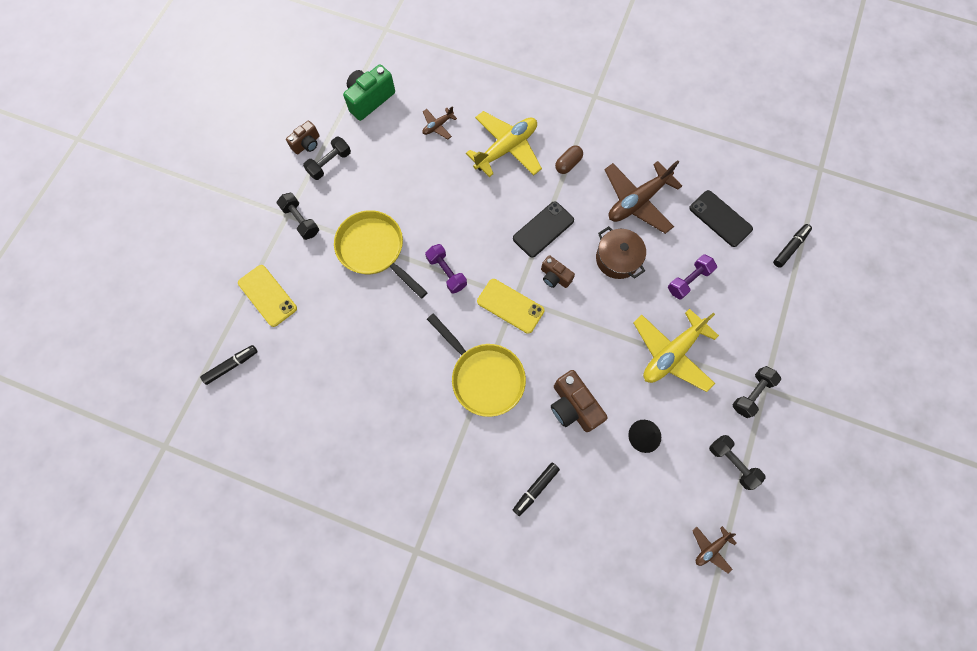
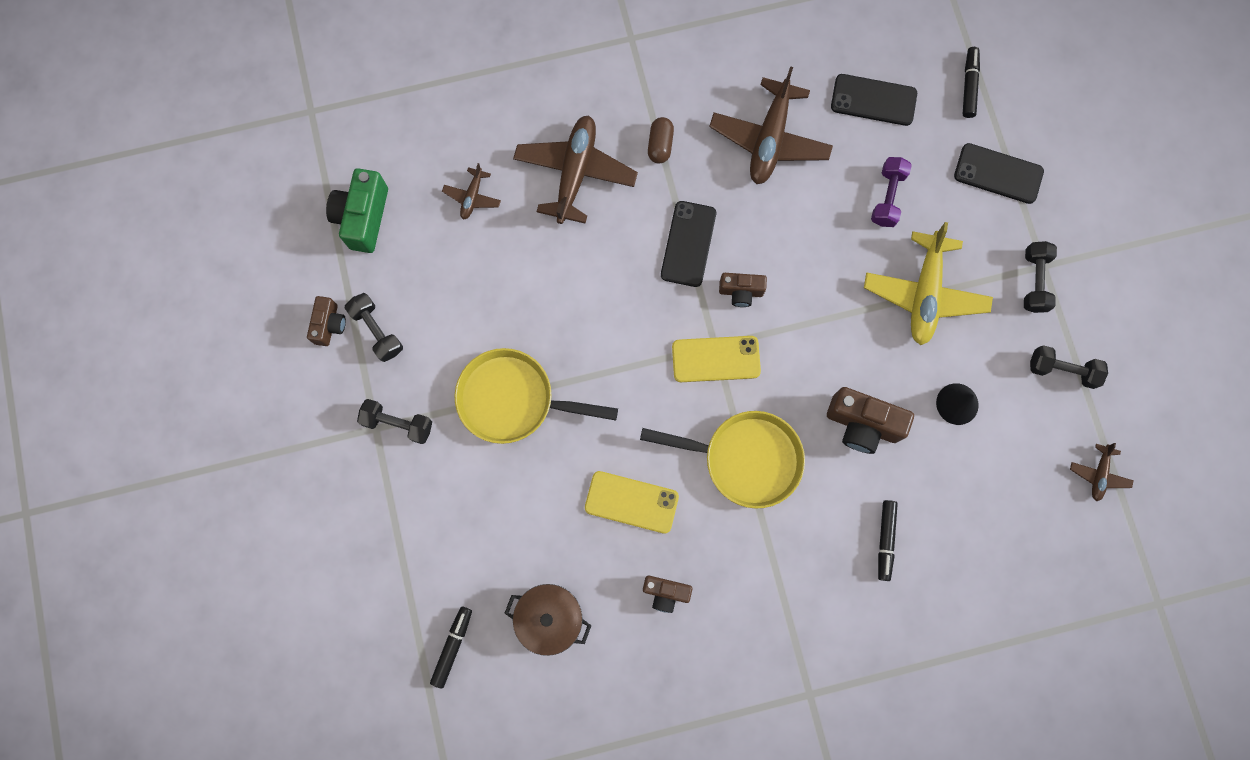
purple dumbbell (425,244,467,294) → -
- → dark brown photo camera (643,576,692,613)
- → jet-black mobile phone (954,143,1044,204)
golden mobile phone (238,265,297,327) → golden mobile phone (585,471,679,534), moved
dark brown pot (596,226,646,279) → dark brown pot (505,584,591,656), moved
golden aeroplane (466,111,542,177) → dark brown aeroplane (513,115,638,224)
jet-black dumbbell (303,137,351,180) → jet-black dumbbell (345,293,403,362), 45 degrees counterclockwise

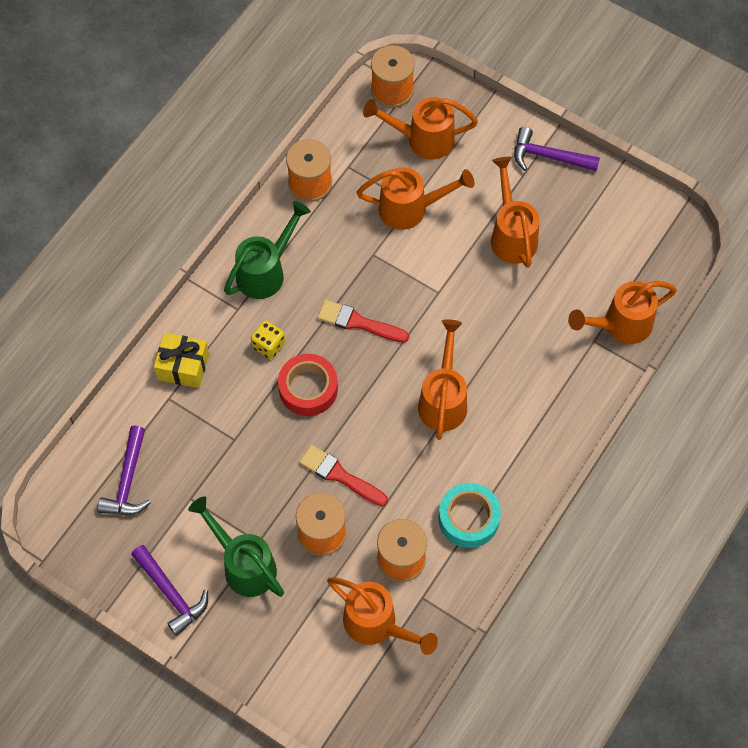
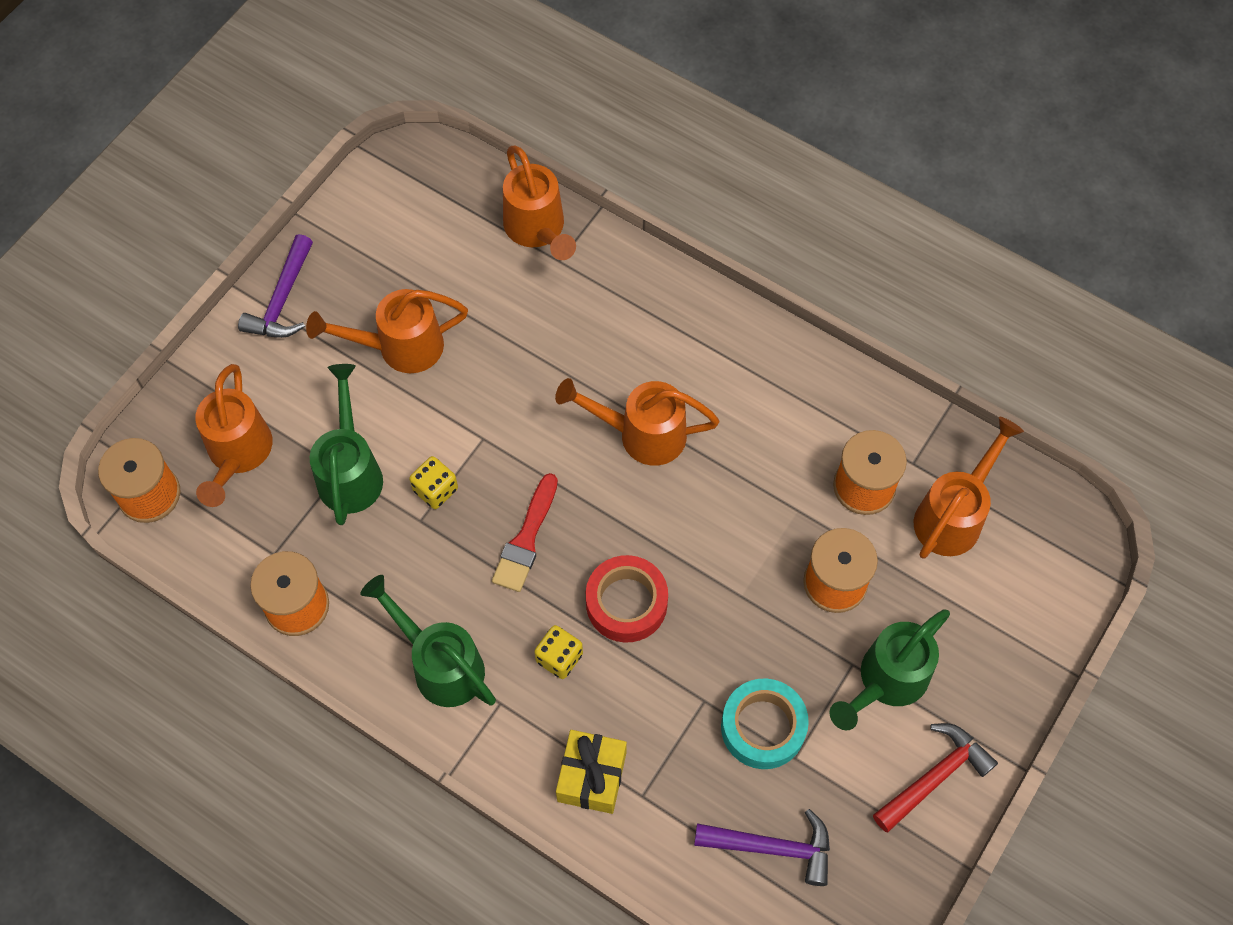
crimson brush (299,445,388,506) → -
- → golden die (409,456,458,509)
teal roll of tape (439,483,501,548) → teal roll of tape (721,678,809,769), moved
purple claw hammer (131,545,208,636) → crimson claw hammer (873,723,998,832)
orange watering pot (357,167,474,230) → emerald watering pot (310,364,383,525)

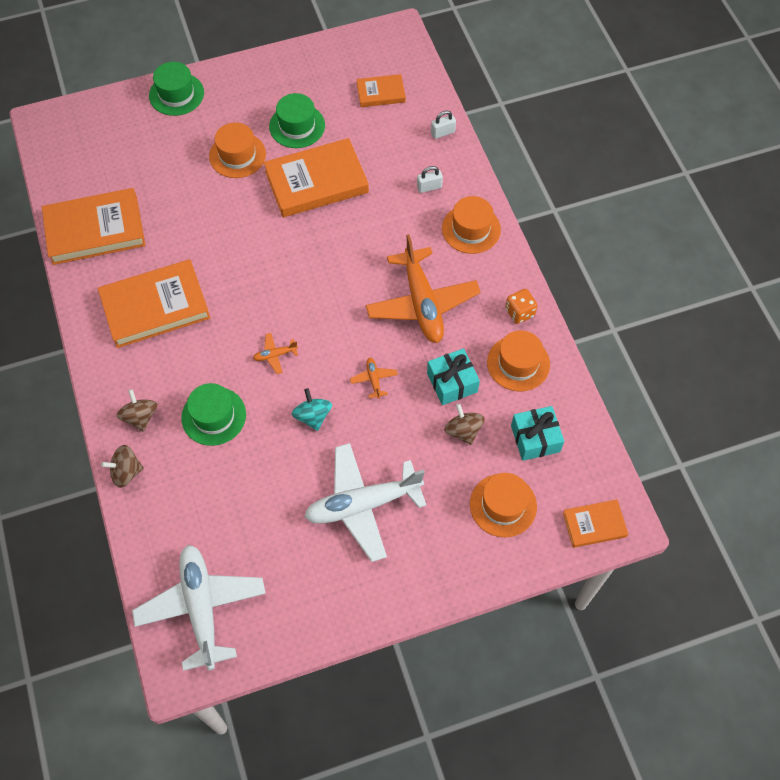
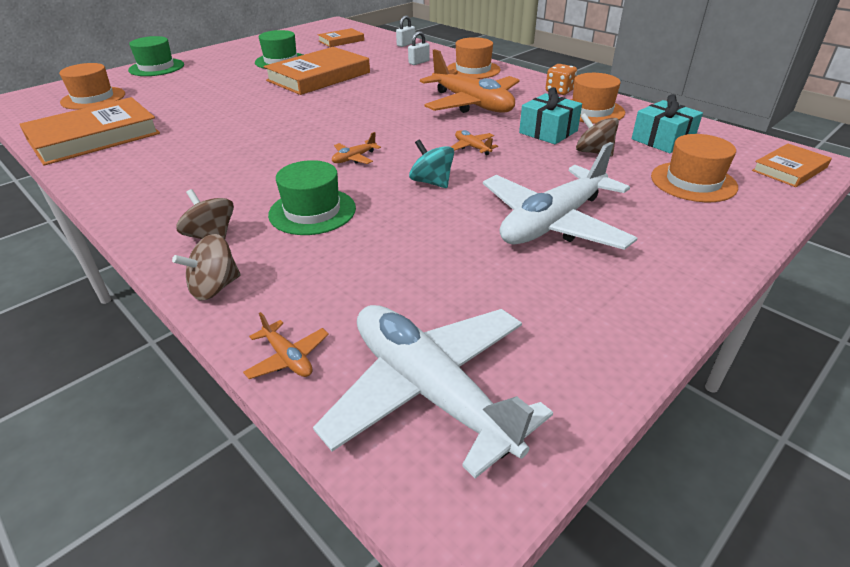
orange hardback (98,259,210,348) → -
- → orange aeroplane (243,312,329,379)
orange top hat (209,122,266,178) → orange top hat (59,63,125,110), moved

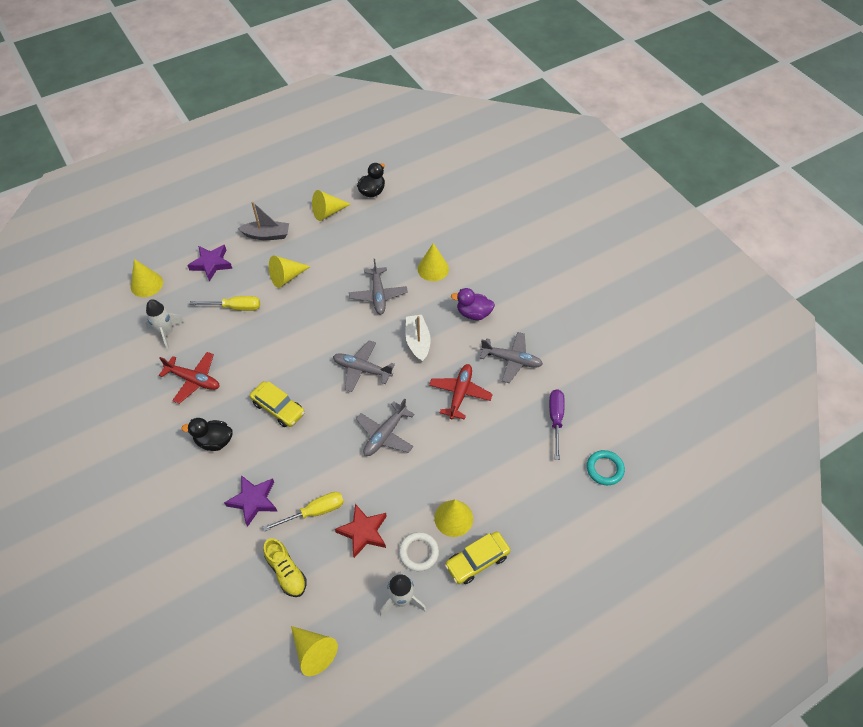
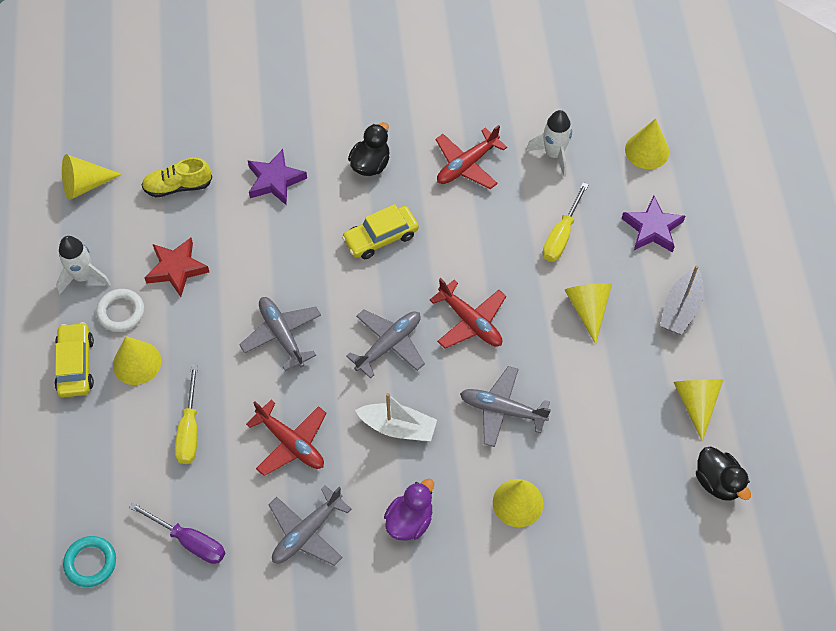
- → crimson aeroplane (430,278,506,349)
golden hand screwdriver (263,492,344,532) → golden hand screwdriver (175,365,198,464), moved

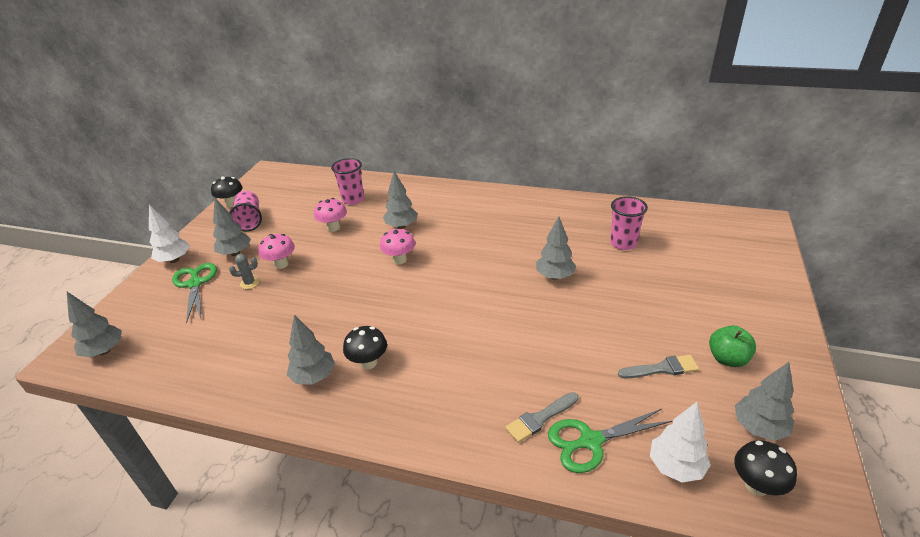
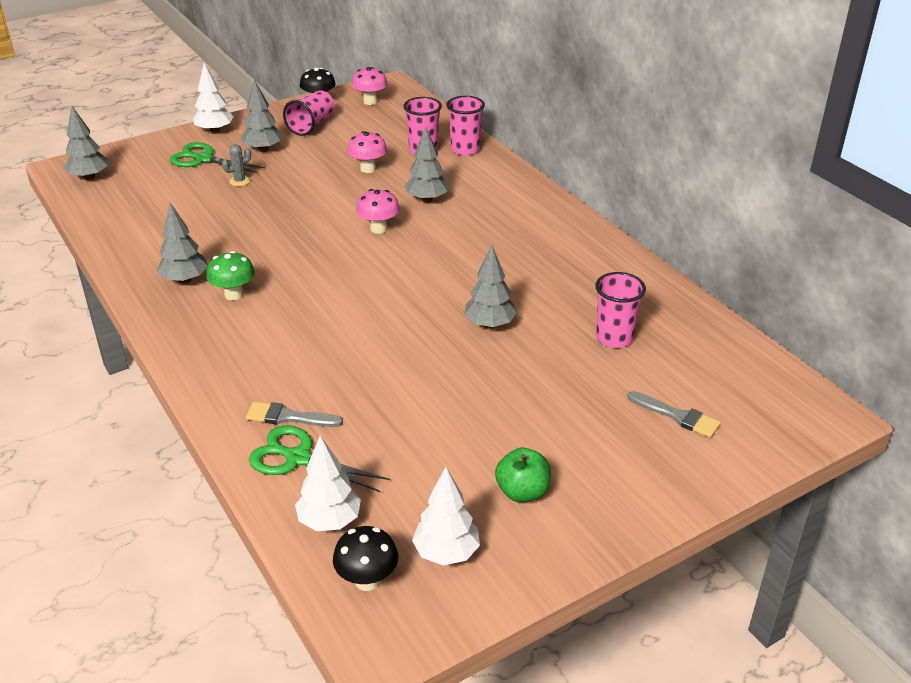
- → pink cup (446,96,485,155)
pink mushroom (258,234,295,269) → pink mushroom (352,67,387,105), moved
grey brush (618,355,699,378) → grey brush (627,391,721,438), moved
jet-black mushroom (343,326,387,369) → emerald mushroom (206,251,255,300)
grey toy tree (735,362,794,441) → snow-white toy tree (412,467,480,566)
emerald scissors (172,263,217,324) → emerald scissors (169,142,265,173), 90 degrees counterclockwise
grey saguaro cactus (229,254,259,289) → grey saguaro cactus (222,144,251,186), 60 degrees counterclockwise

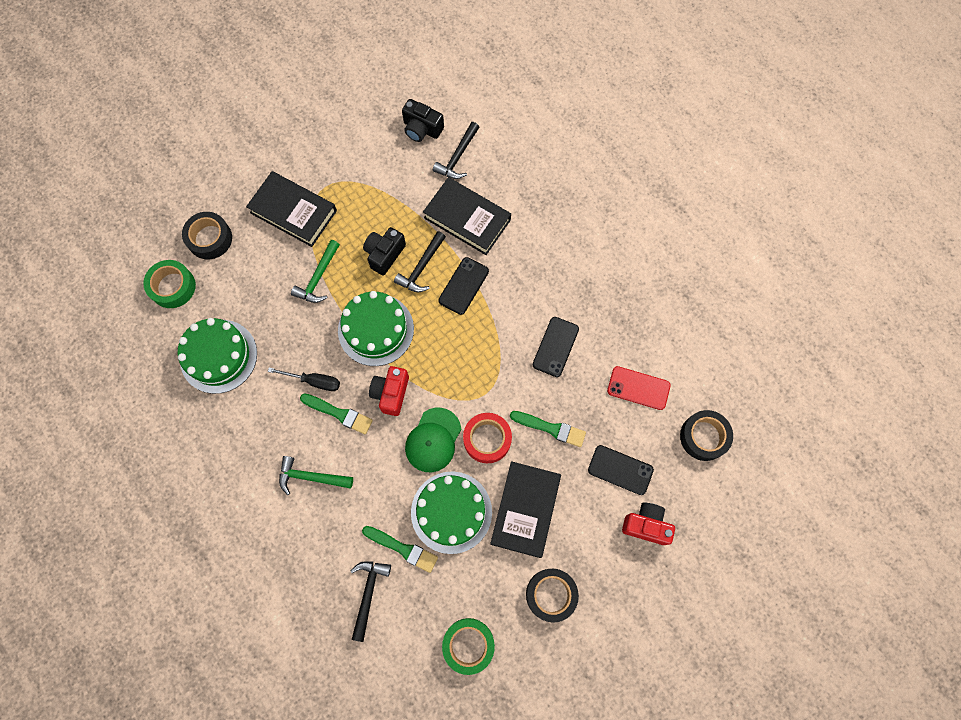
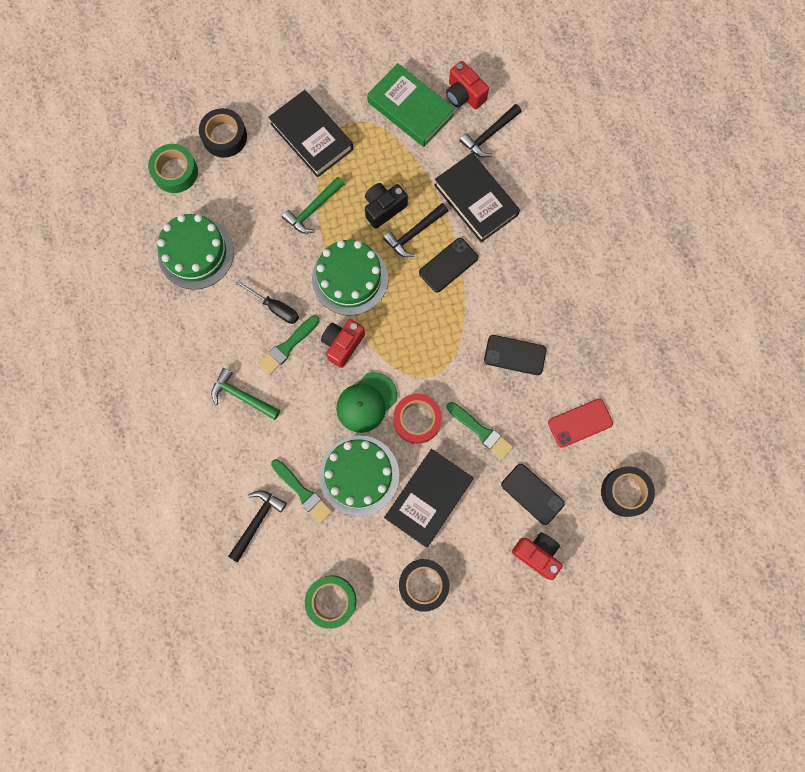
- → emerald hardback (367,63,455,147)
jet-black photo camera (402,99,444,142) → crimson photo camera (446,61,489,109)
emerald brush (300,393,373,434) → emerald brush (258,315,319,375), 90 degrees clockwise
jet-black mobile phone (533,317,579,377) → jet-black mobile phone (484,335,547,375), 60 degrees clockwise
crimson mobile phone (607,366,671,410) → crimson mobile phone (548,399,613,448), 60 degrees counterclockwise

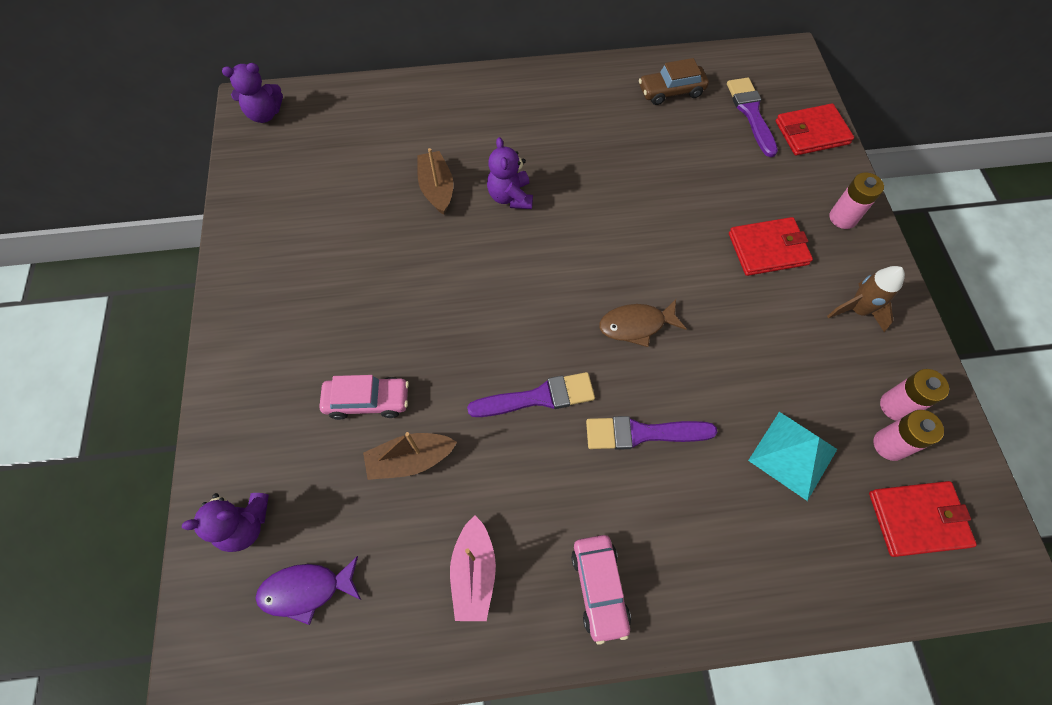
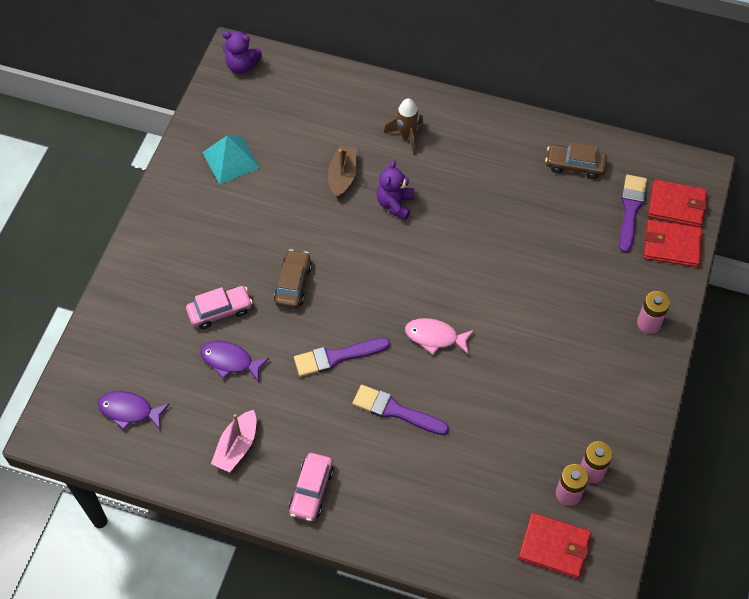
purple stuffed bear (182,493,269,552) → -
- → dark brown toy car (274,249,312,309)
crimson card wallet (729,217,813,276) → crimson card wallet (648,179,708,227), moved
teal pyramid (748,412,837,501) → teal pyramid (202,135,260,184), moved
dark brown toy rocket (827,266,905,332) → dark brown toy rocket (384,99,423,155), moved
dark brown boat (363,432,457,480) → purple toy fish (200,341,270,382)
dark brown toy fish (599,299,686,347) → pink toy fish (405,318,474,355)
pink toy car (319,375,409,420) → pink toy car (186,286,253,329), 45 degrees counterclockwise
purple brush (467,372,595,417) → purple brush (294,338,390,377), 150 degrees clockwise

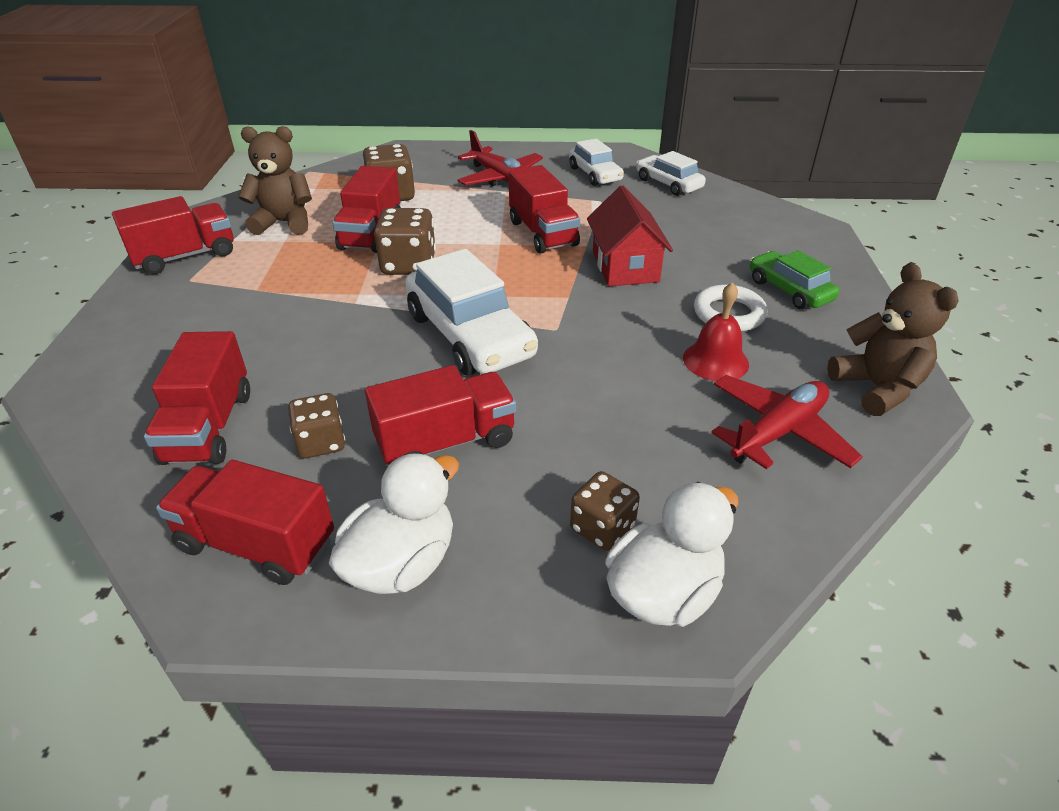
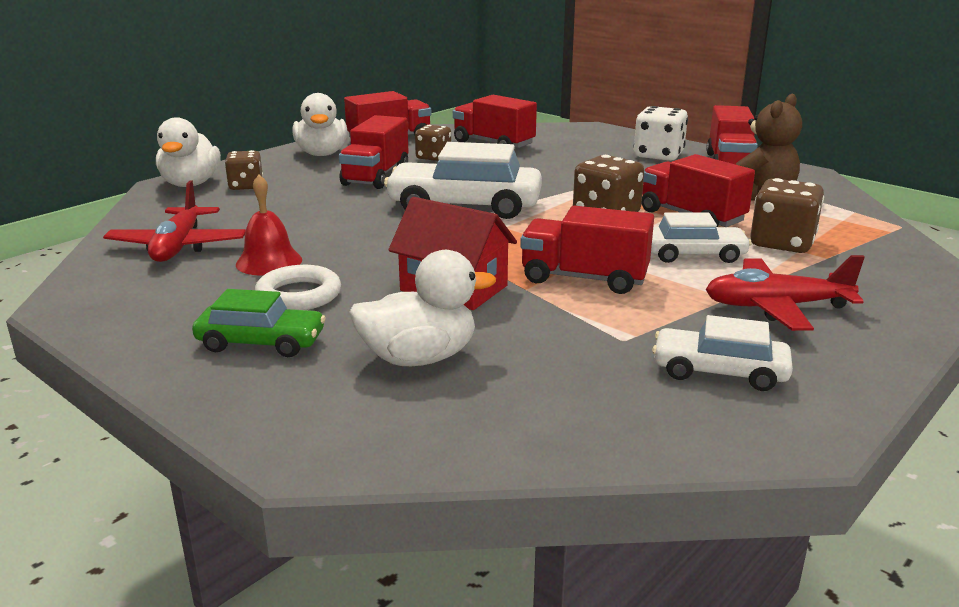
dark brown stuffed bear (827,263,959,416) → -
- → snow-white duck (349,250,496,366)
- → snow-white die (634,106,688,161)
snow-white toy car (636,151,706,196) → snow-white toy car (651,212,752,263), moved

